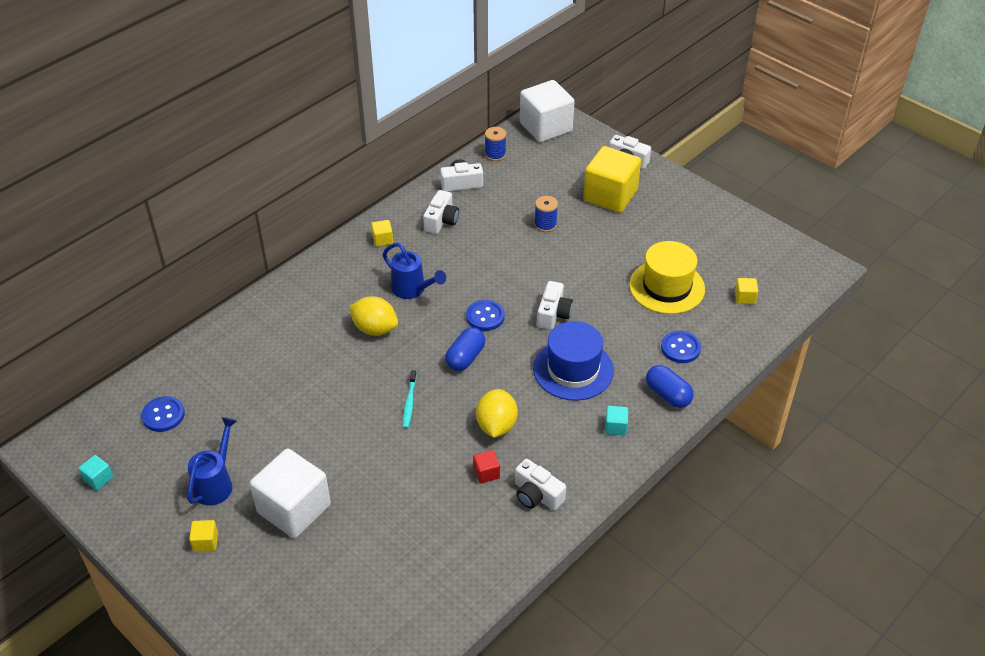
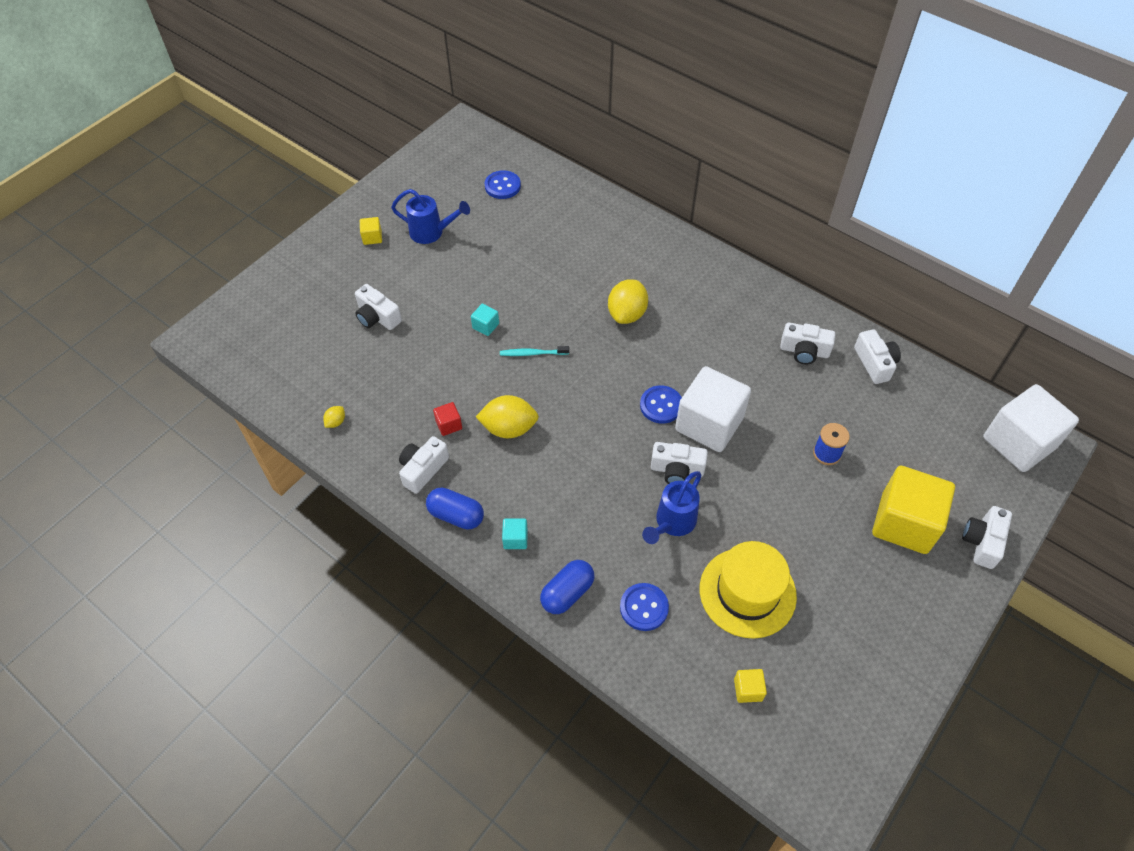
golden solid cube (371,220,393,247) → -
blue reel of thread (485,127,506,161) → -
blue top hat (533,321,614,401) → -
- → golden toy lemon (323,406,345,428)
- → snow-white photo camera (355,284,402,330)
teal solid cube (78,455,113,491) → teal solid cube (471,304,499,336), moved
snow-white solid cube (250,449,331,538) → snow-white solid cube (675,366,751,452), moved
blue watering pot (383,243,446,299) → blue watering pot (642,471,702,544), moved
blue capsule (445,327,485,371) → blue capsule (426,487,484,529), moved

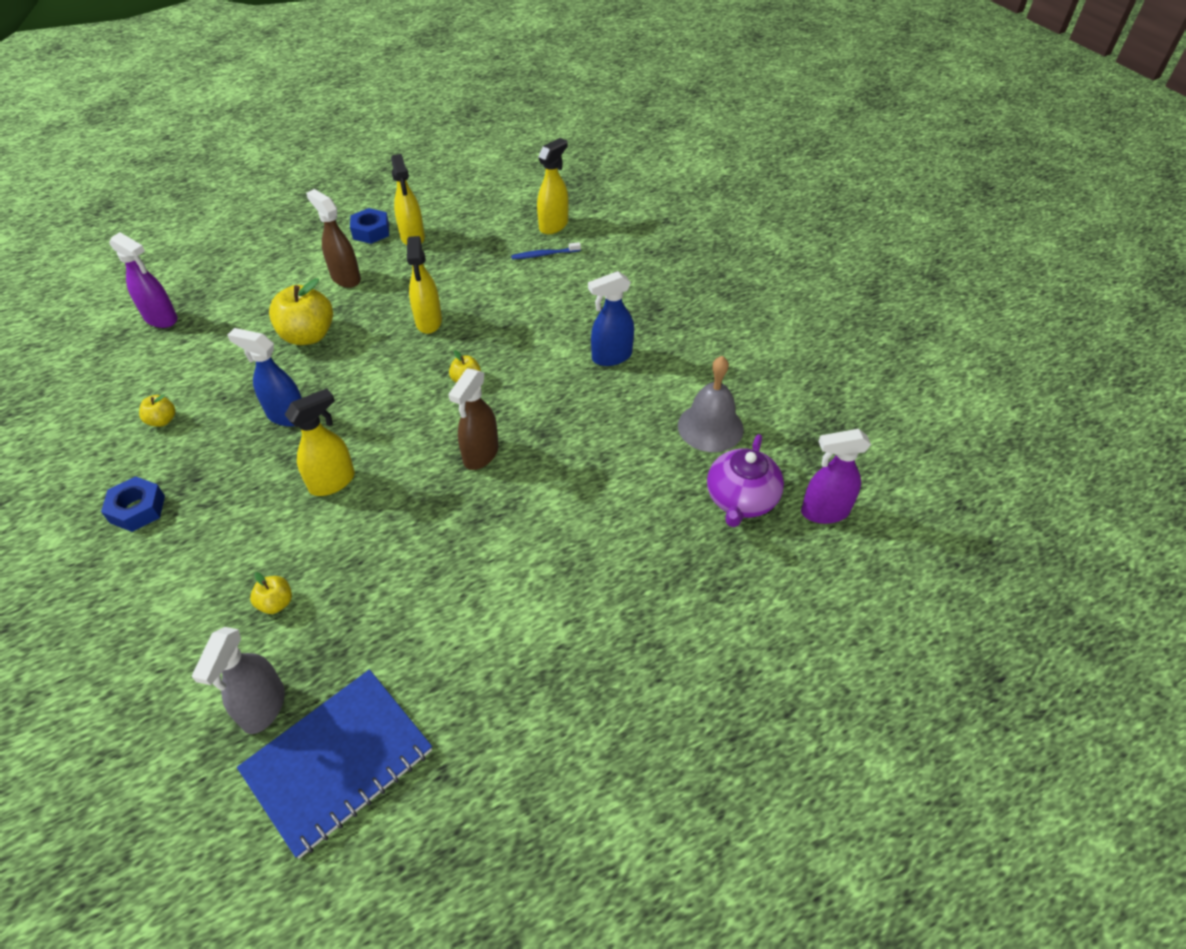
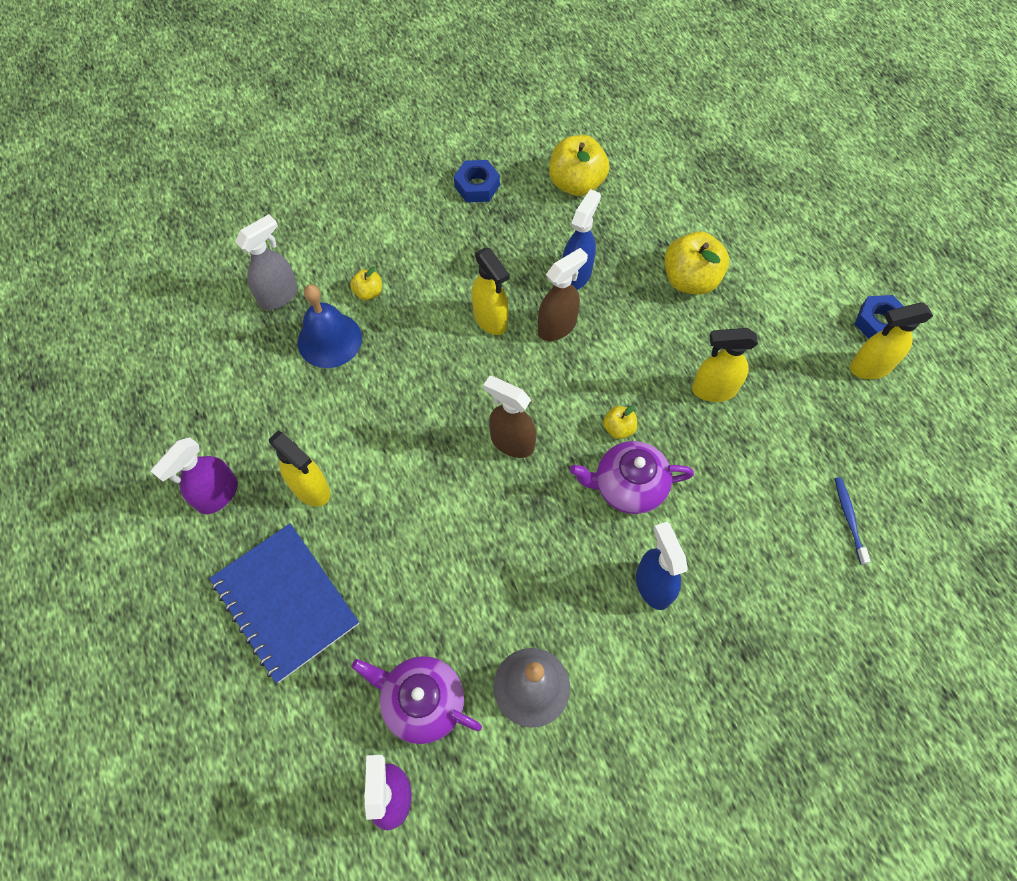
- → blue hand bell (298,285,362,368)
- → purple china teapot (570,441,694,514)
purple spray bottle (110,232,178,328) → purple spray bottle (151,437,238,514), moved
blue exercise book (237,670,432,859) → blue exercise book (209,523,359,683), moved
dark brown spray bottle (306,189,361,288) → dark brown spray bottle (538,248,588,341), moved
golden spray bottle (537,138,568,234) → golden spray bottle (269,431,330,507), moved
grey spray bottle (192,627,285,734) → grey spray bottle (235,214,298,310), 120 degrees clockwise
golden apple (139,395,175,427) → golden apple (549,135,609,196), x2.02

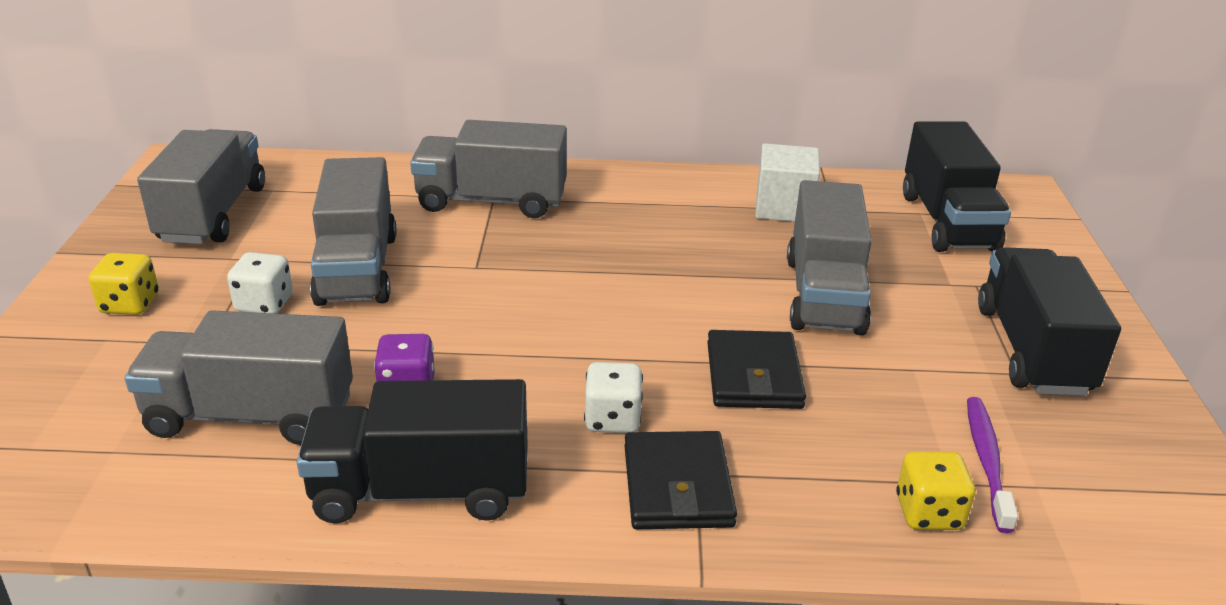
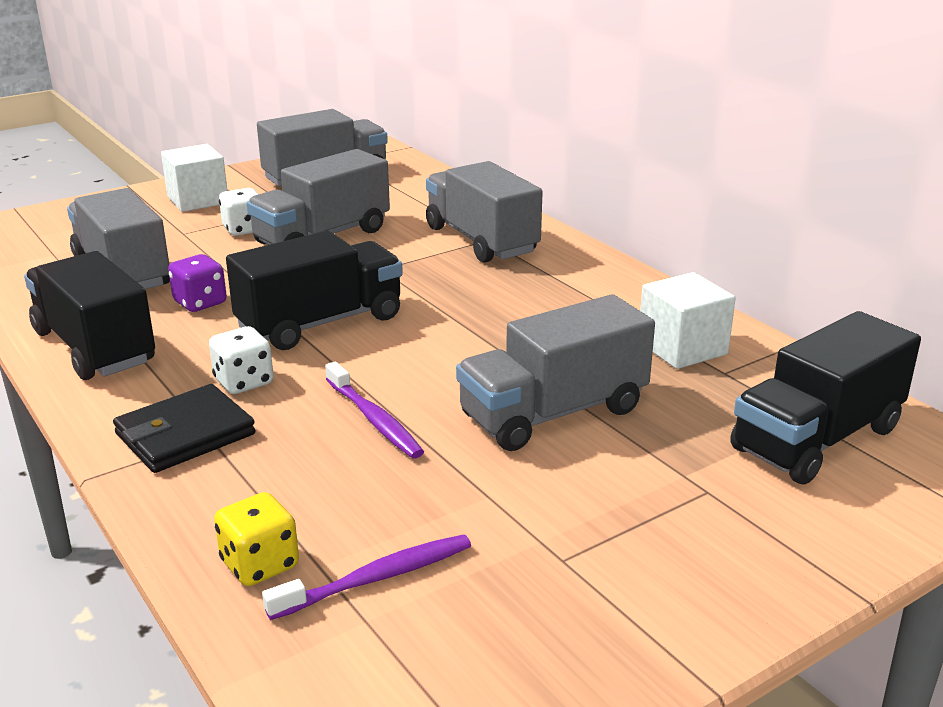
jet-black truck (978,247,1121,396) → jet-black truck (226,231,403,350), moved
golden die (89,253,159,315) → snow-white solid cube (161,144,228,212)
jet-black card wallet (707,330,806,409) → purple dental brush (325,361,424,459)

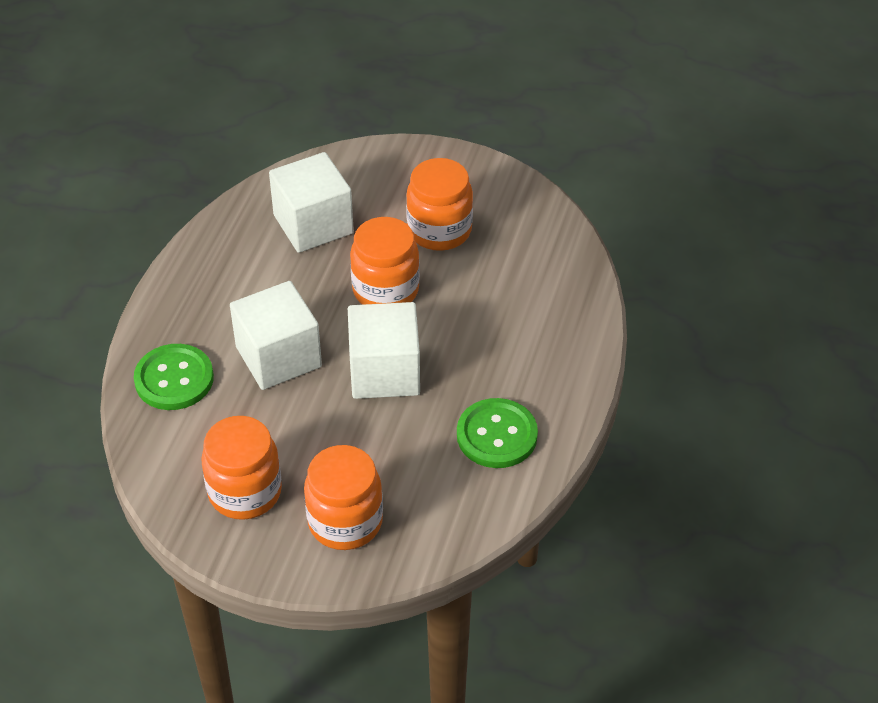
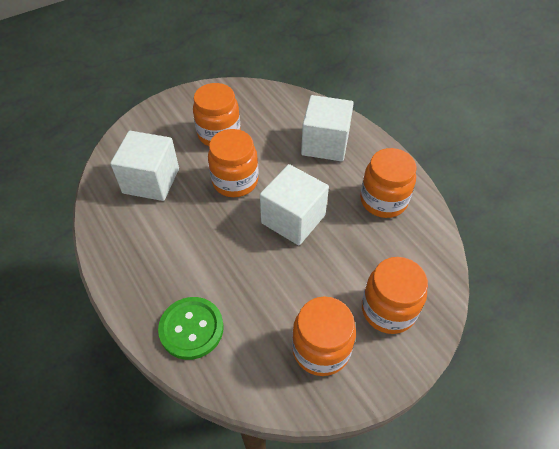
snow-white solid cube (230,281,322,390) → snow-white solid cube (301,95,354,161), moved
emerald sewing button (457,398,538,468) → orange preserve jar (360,148,417,218)

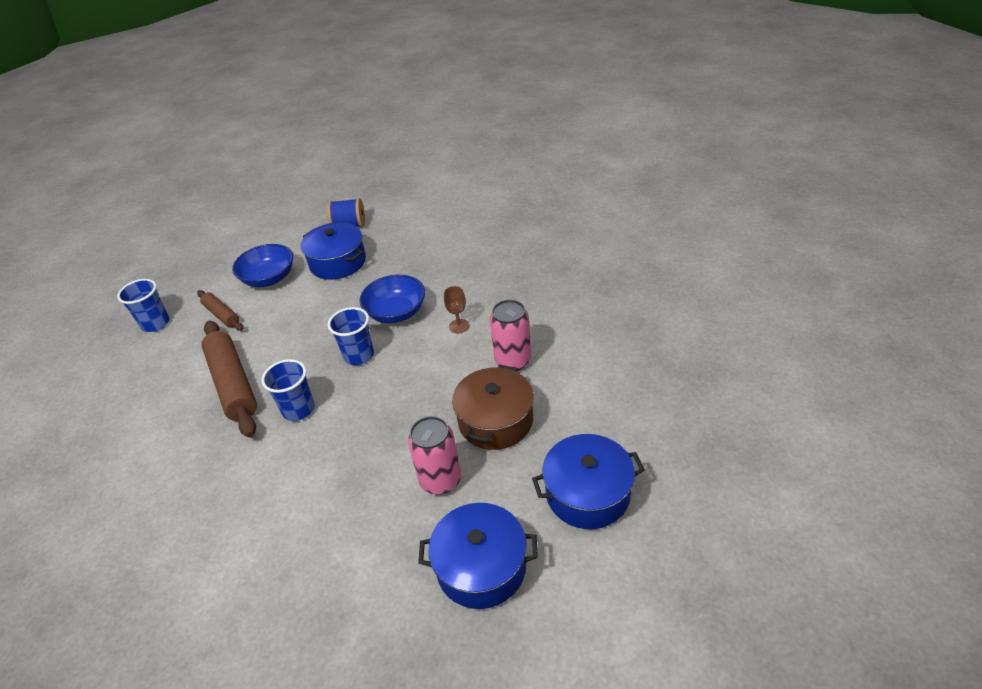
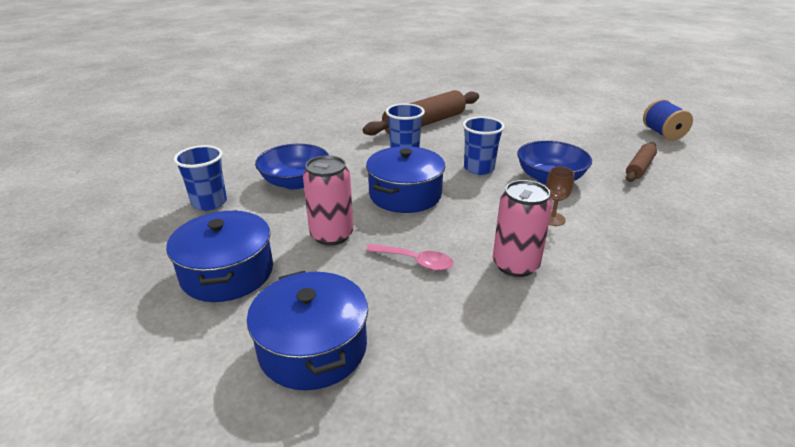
blue cup (117,279,169,332) → blue cup (174,145,227,211), moved
dark brown rolling pin (197,290,243,331) → dark brown rolling pin (626,142,657,182), moved
blue bowl (232,244,293,287) → blue bowl (255,144,329,189), moved
blue pot (301,222,366,280) → blue pot (366,146,445,213), moved
dark brown pot (452,365,534,450) → pink spoon (366,244,454,271)

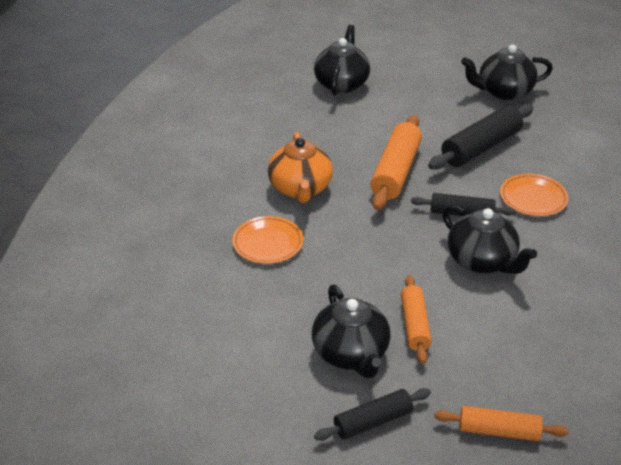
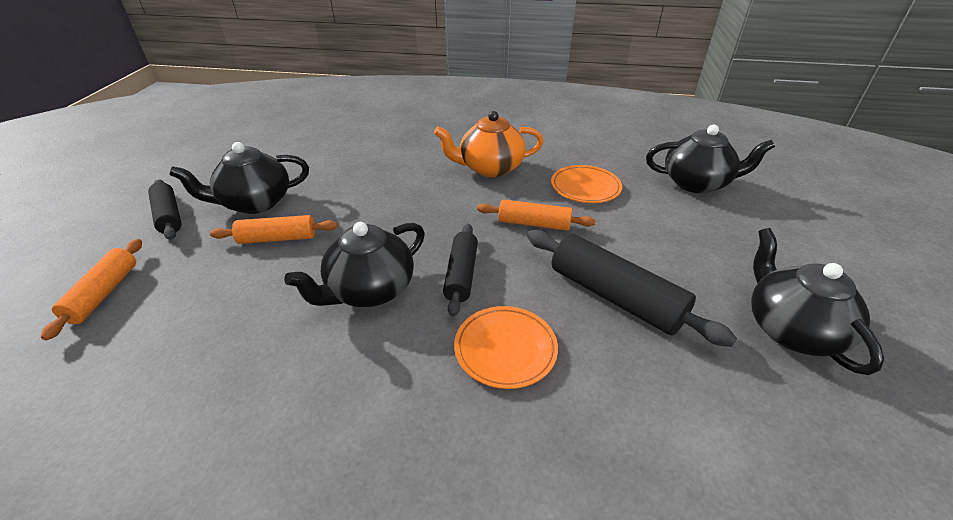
orange flat dish (232,216,304,264) → orange flat dish (551,165,622,203), moved
orange rolling pin (370,115,422,210) → orange rolling pin (477,199,595,231), x0.62

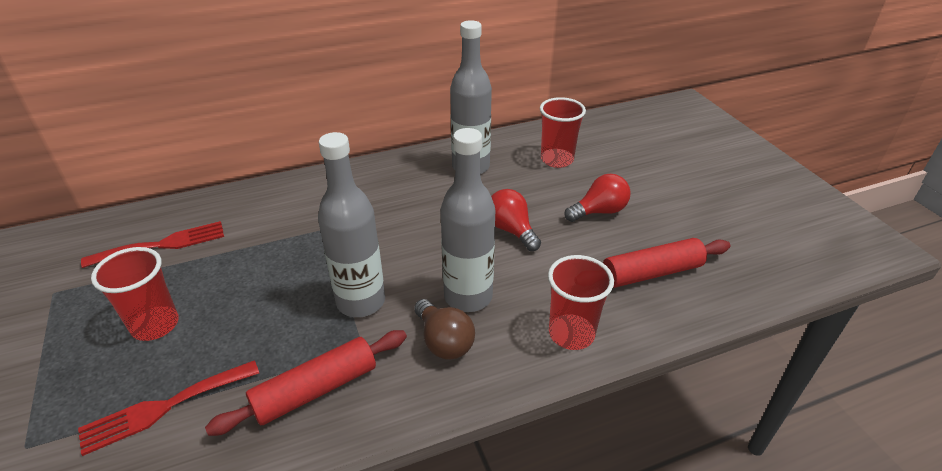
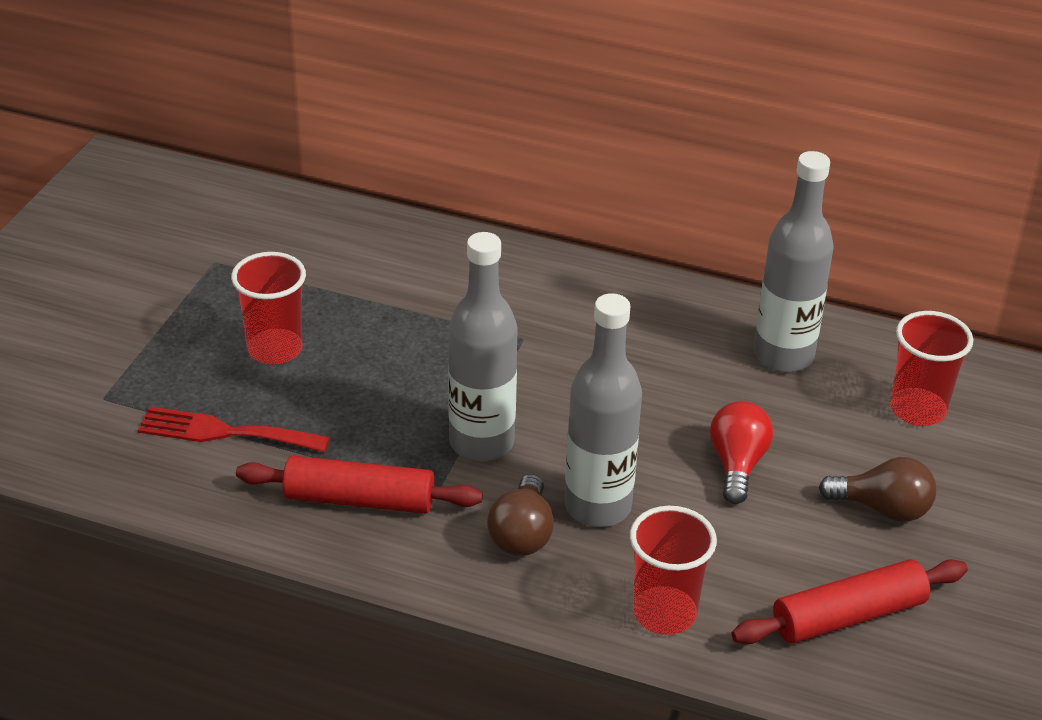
crimson dinner fork (81,221,224,268) → -
crimson bulb (564,174,631,222) → dark brown bulb (819,457,936,522)
crimson rolling pin (603,238,730,288) → crimson rolling pin (731,559,968,644), 45 degrees counterclockwise

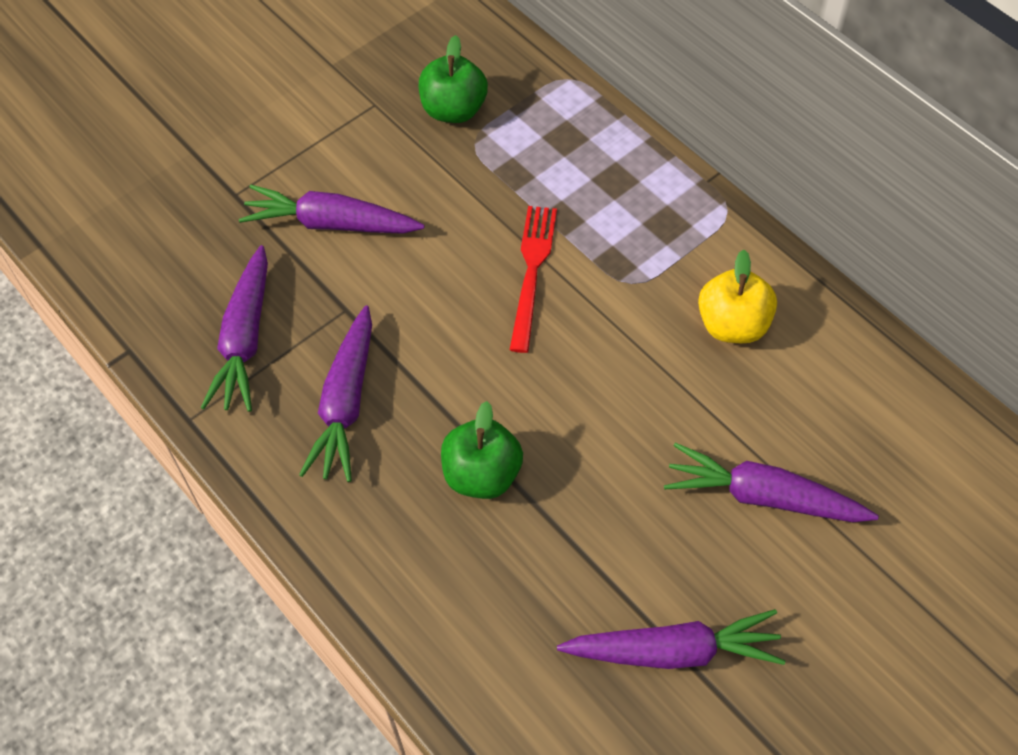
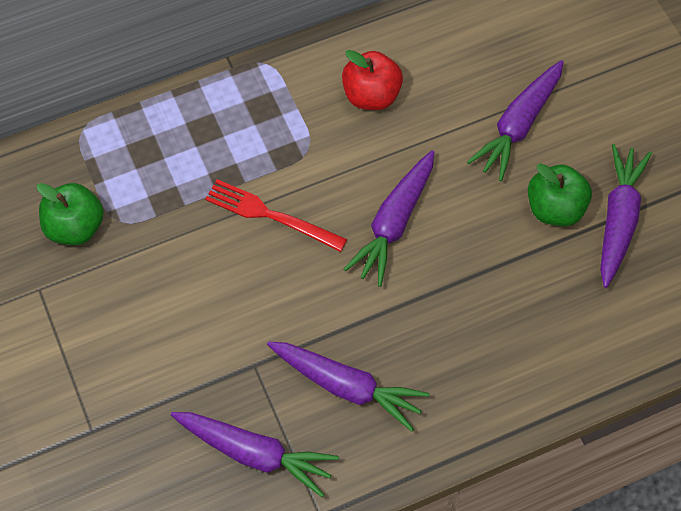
purple toy carrot (239,185,424,234) → purple toy carrot (343,150,434,287), moved
emerald apple (441,401,523,499) → emerald apple (528,163,592,226), moved
golden apple (698,250,777,343) → crimson apple (342,50,403,110)

